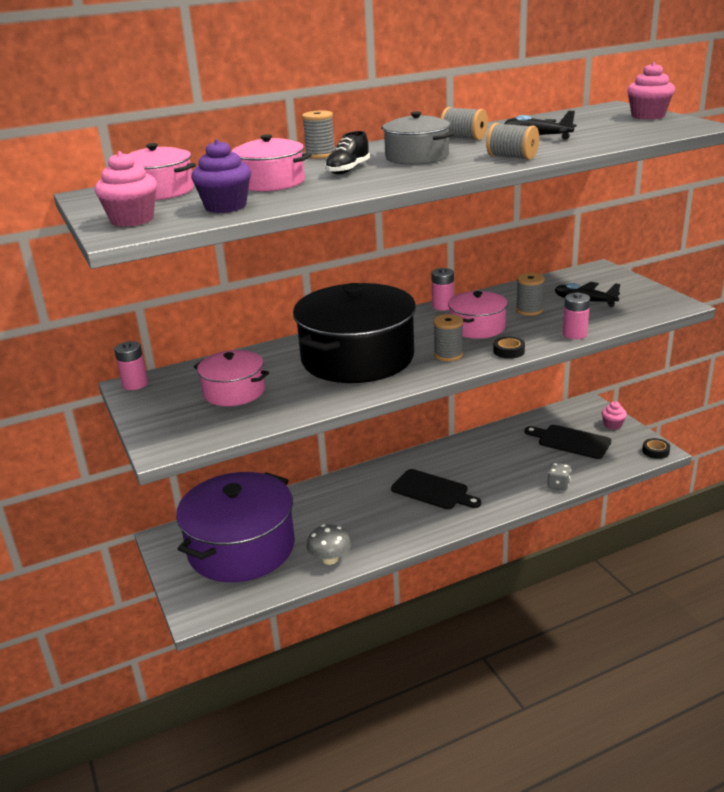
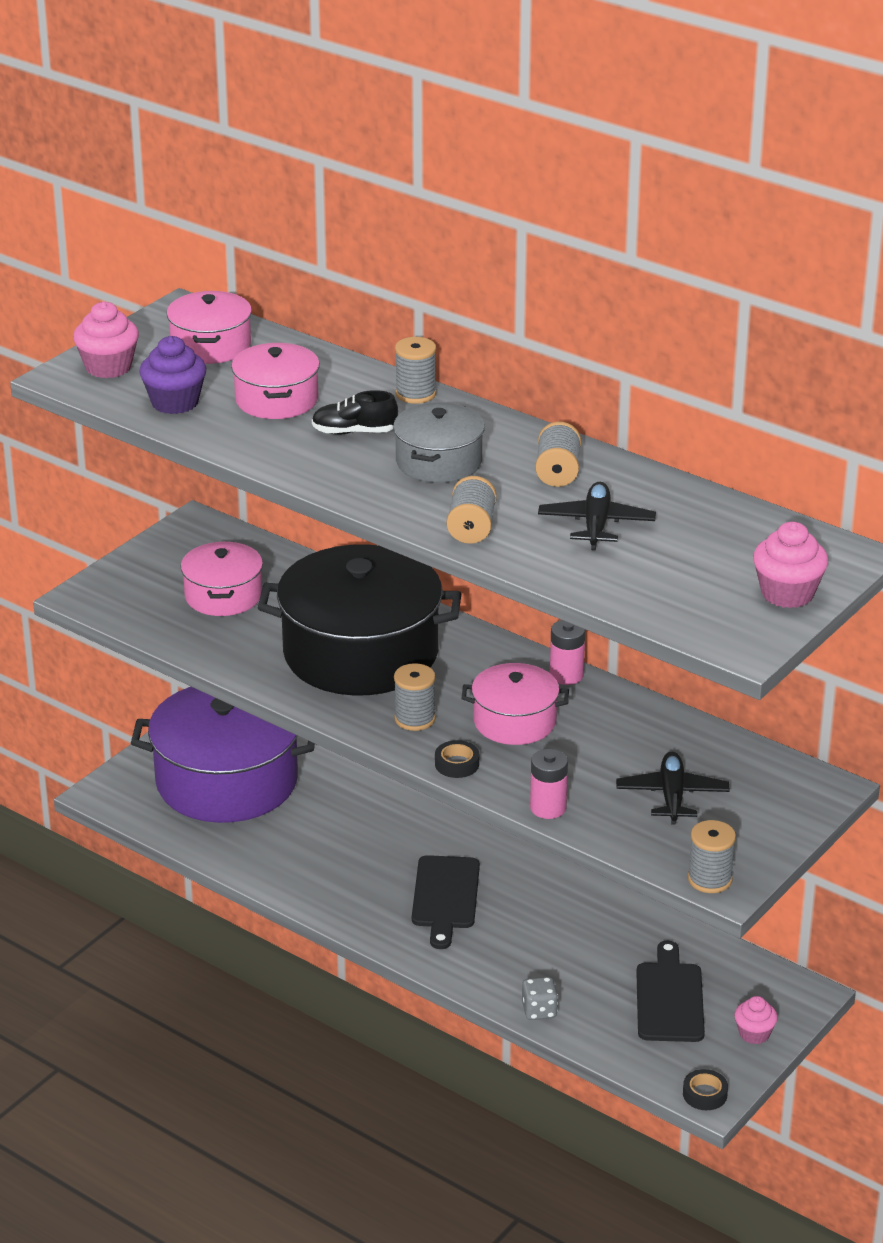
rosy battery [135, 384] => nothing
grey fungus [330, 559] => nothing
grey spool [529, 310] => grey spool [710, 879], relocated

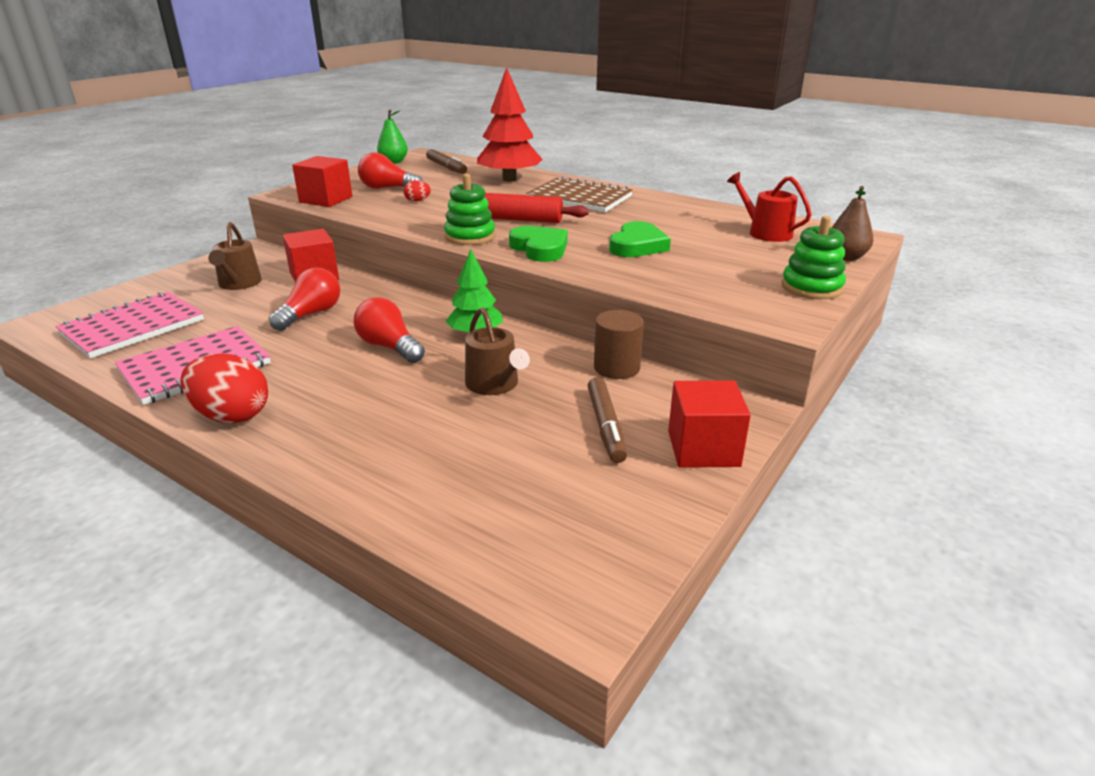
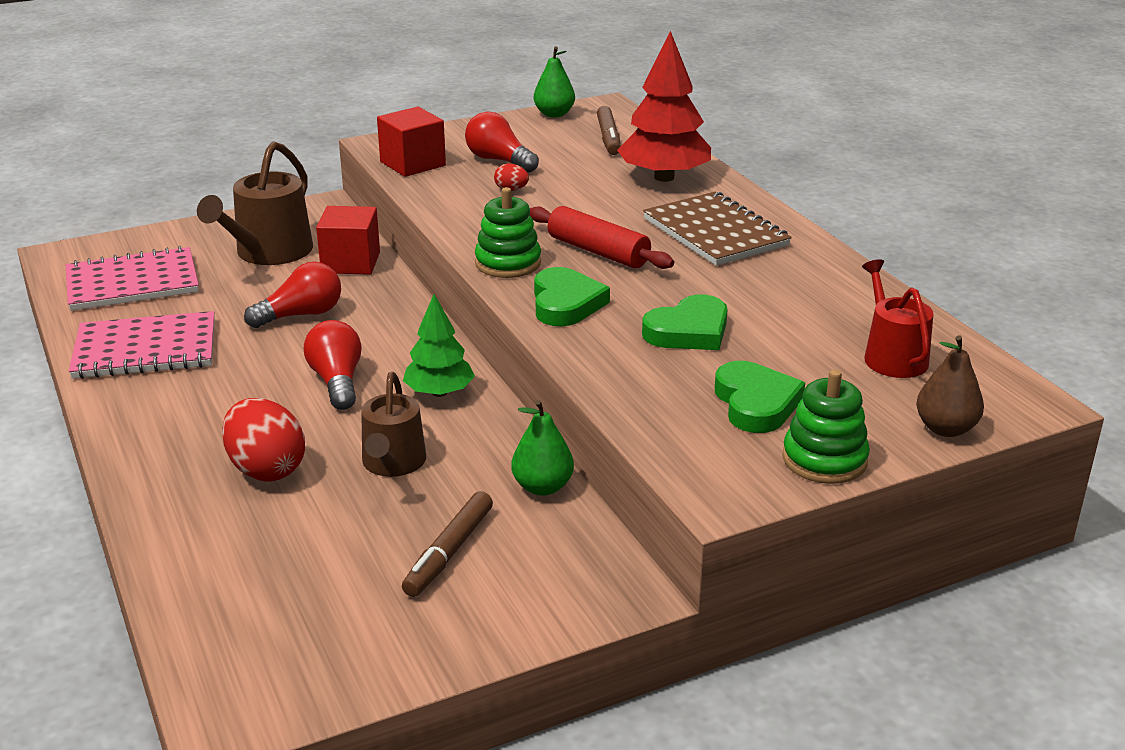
scarlet block [703, 448] => nothing
nothing => green heart [756, 403]
scarlet egg [232, 416] => scarlet egg [266, 469], relocated
dark brown solid cylinder [616, 368] => green pear fruit [542, 487]
dark brown watering pot [239, 284] => dark brown watering pot [269, 253], x1.52

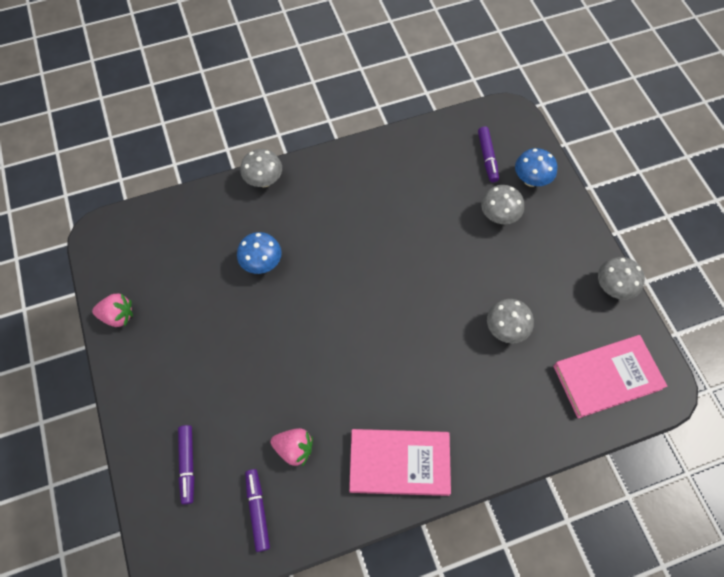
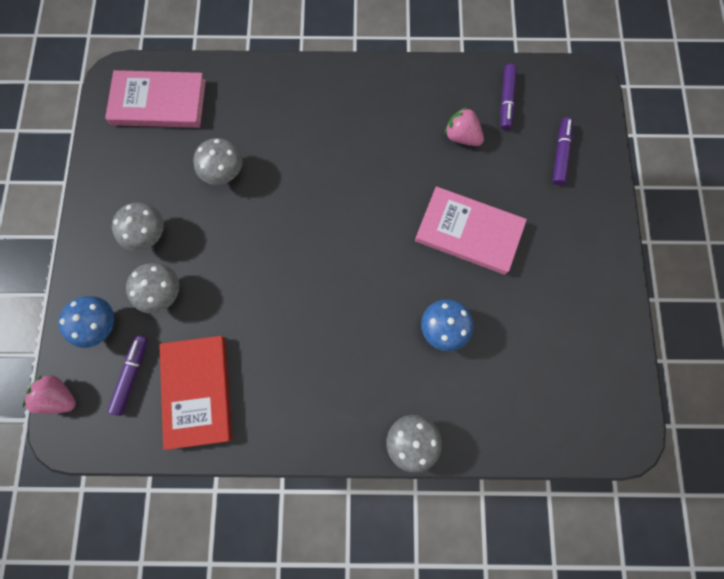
nothing => scarlet hardback [198, 392]
rosy berry [118, 316] => rosy berry [59, 397], relocated
rosy hardback [399, 462] => rosy hardback [469, 232], relocated
grey fungus [612, 288] => grey fungus [148, 236], relocated

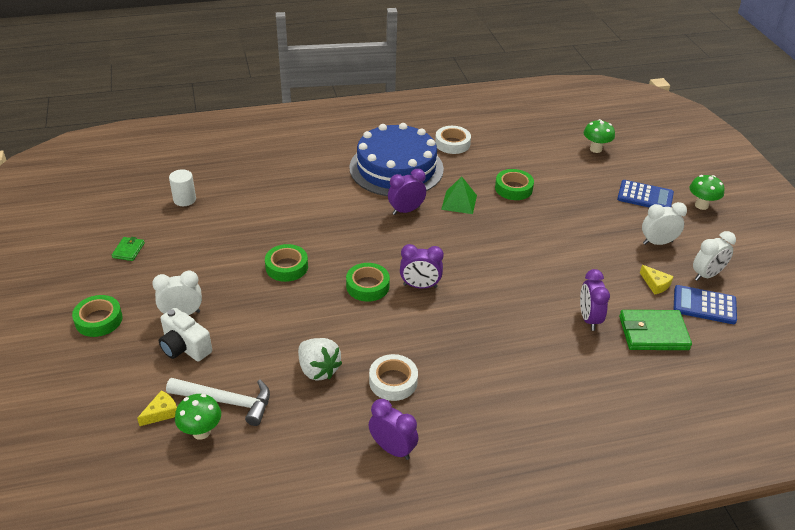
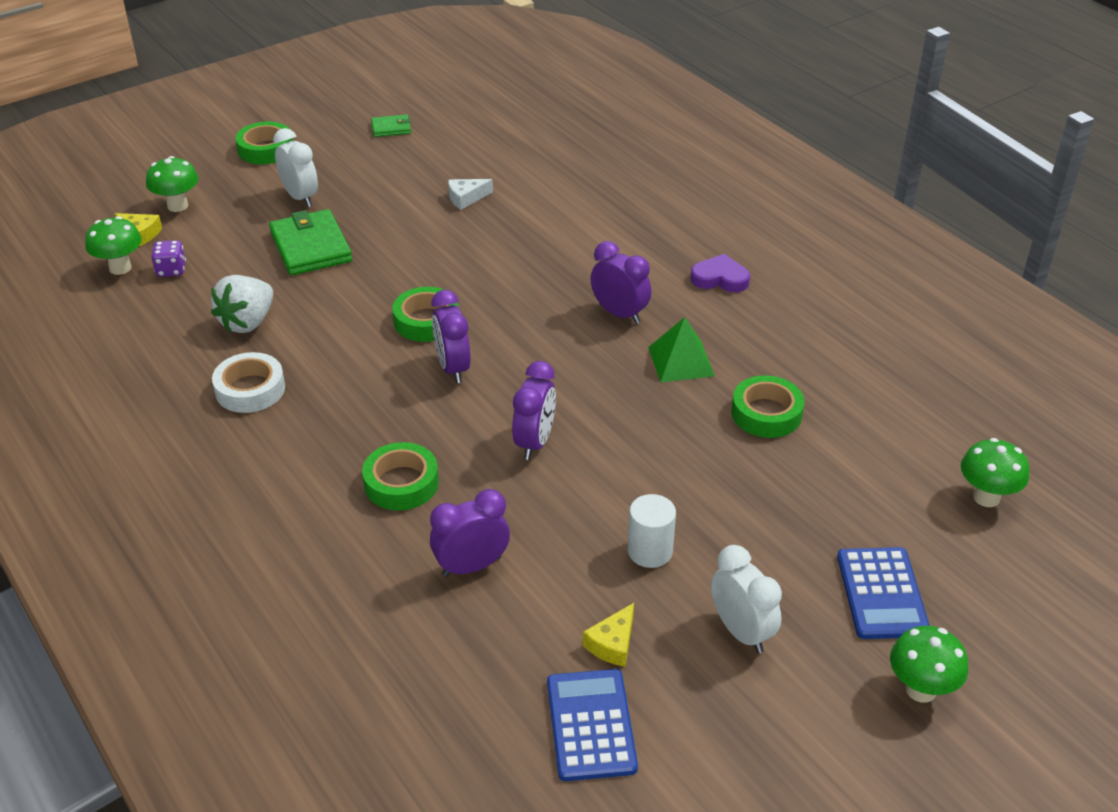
white camera [185, 347] => nothing
white tape [452, 143] => nothing
white clock [706, 275] => nothing
nothing => green fungus [177, 206]
nothing => white piece of cheese [466, 198]
white solid cylinder [184, 199] => white solid cylinder [650, 551], relocated
green tape [287, 267] => green tape [401, 483], relocated
violet clock [392, 449] => violet clock [535, 442], relocated
green card wallet [653, 333] => green card wallet [311, 247], relocated
white carpenter's hammer [226, 401] => violet dice [171, 270]
cobalt cake [396, 168] => violet heart [720, 278]

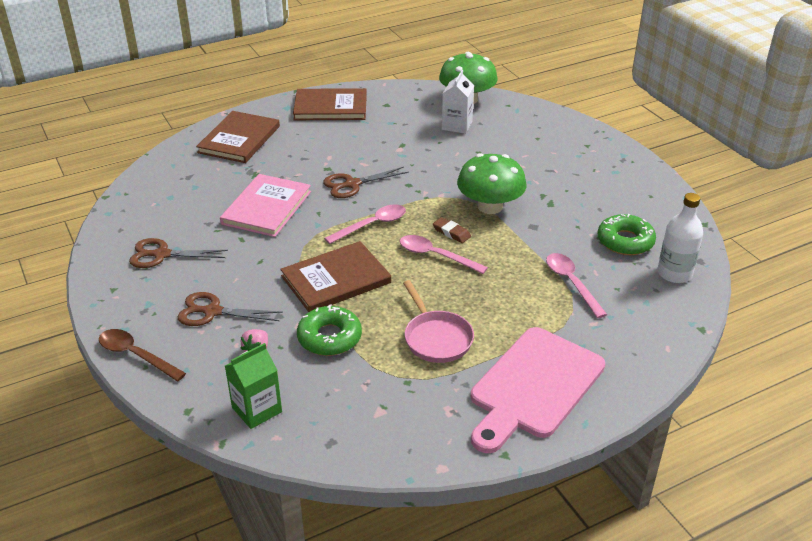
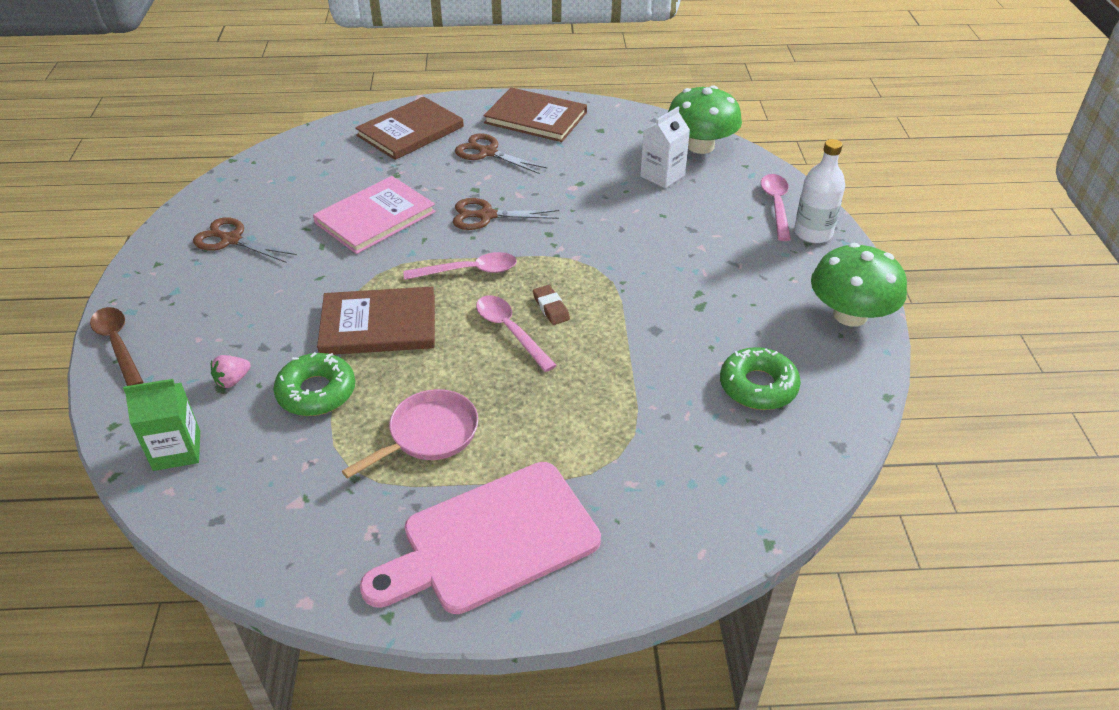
dark brown shears [212, 312] => dark brown shears [487, 152], relocated
green fungus [490, 206] => green fungus [850, 315], relocated
rosy tablespoon [571, 283] => rosy tablespoon [776, 205], relocated
white drink bottle [674, 273] => white drink bottle [813, 233], relocated
rosy skillet [436, 338] => rosy skillet [429, 435], 135 degrees counterclockwise

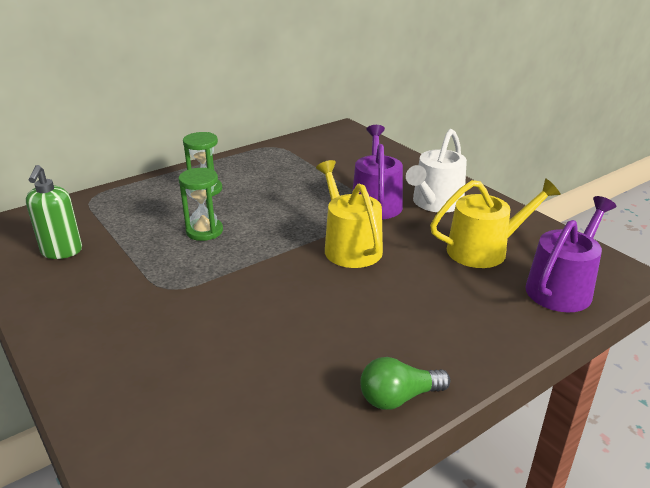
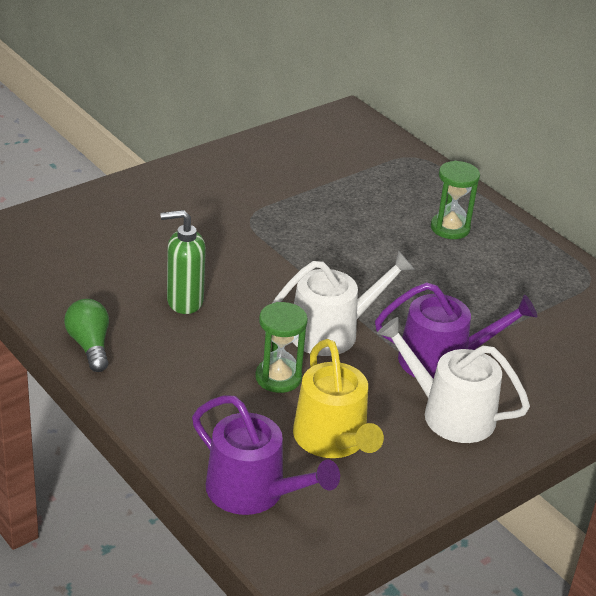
green soap pump [61, 252] => green soap pump [184, 301], relocated
green sand timer [204, 231] => green sand timer [278, 377], relocated
golden watering pot [349, 246] => white watering pot [331, 332]

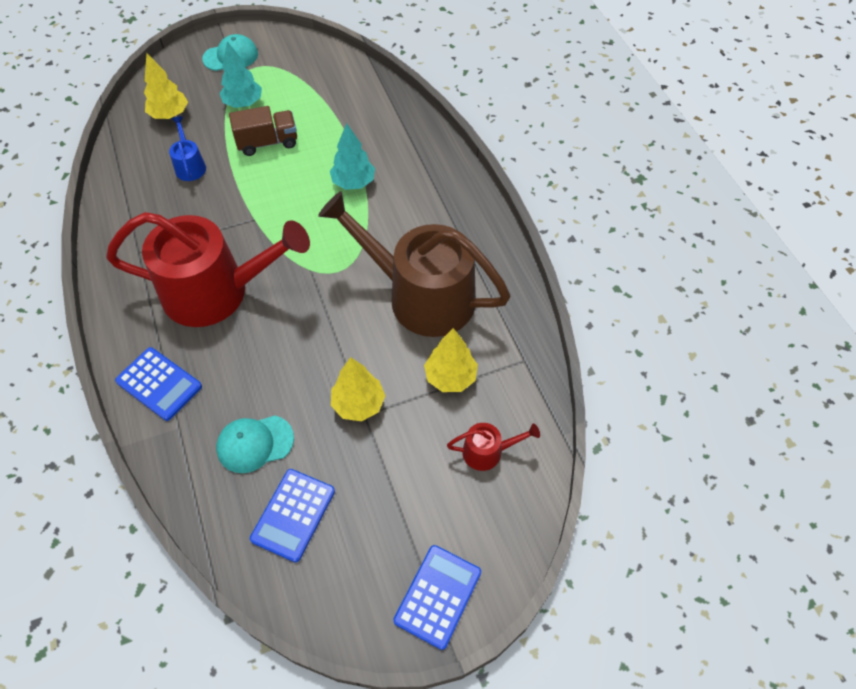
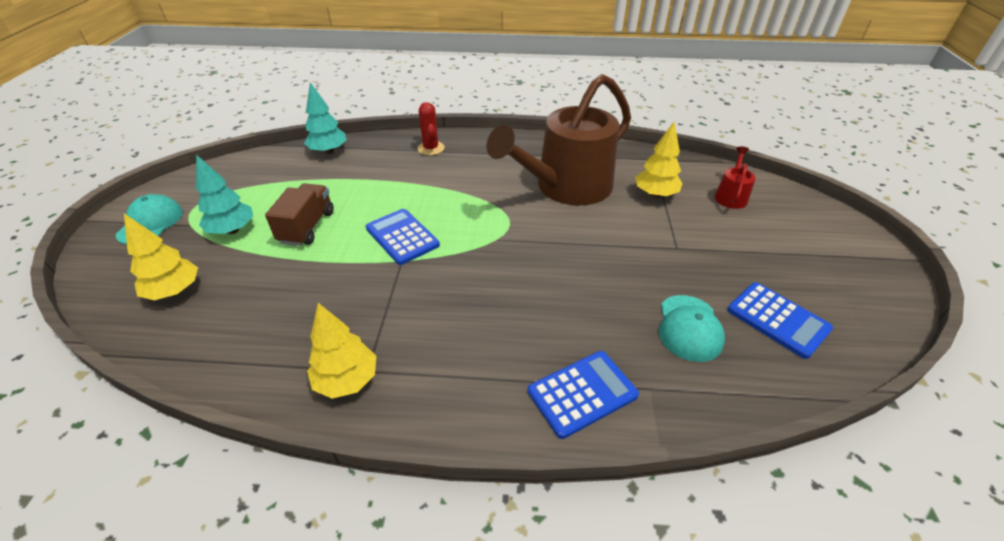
scarlet watering pot [216, 292] => nothing
cobalt watering pot [190, 166] => nothing
nothing => scarlet cactus [431, 148]
teal fir tree [353, 182] => teal fir tree [328, 151], relocated
golden fir tree [358, 404] => golden fir tree [347, 380], relocated
cobalt adding machine [438, 596] => cobalt adding machine [402, 237], relocated

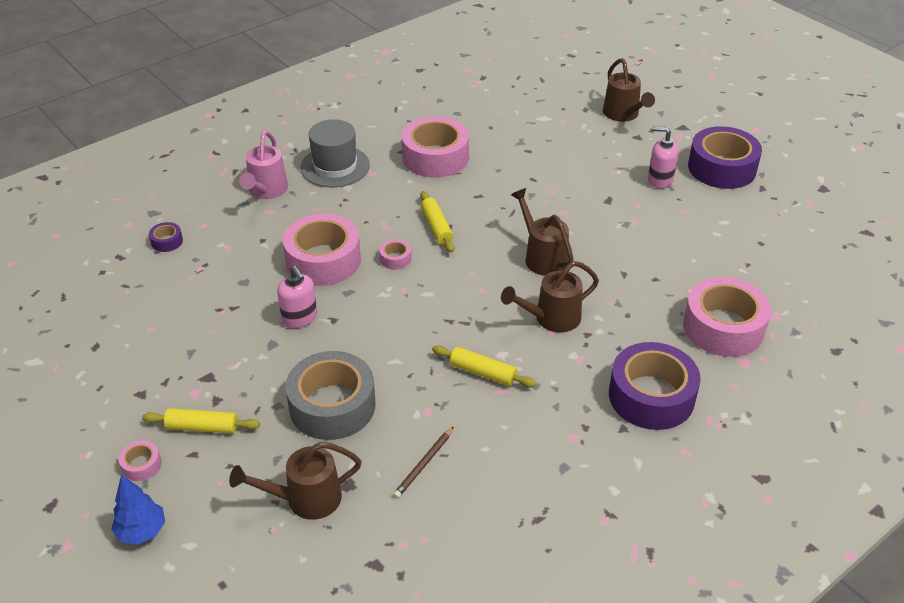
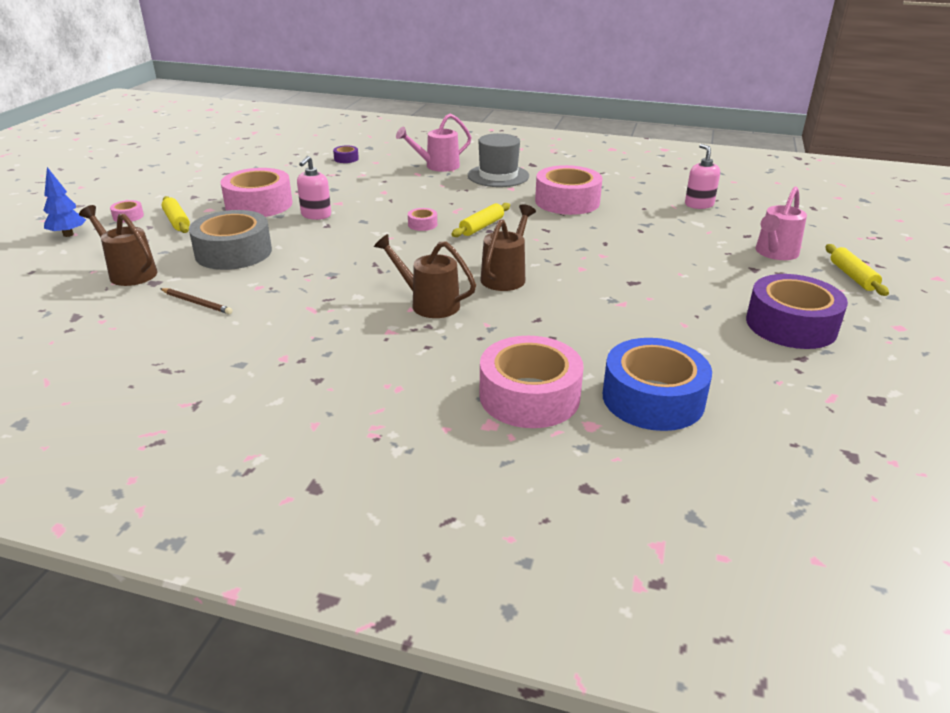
violet tape [651, 396] => nothing
nothing => cobalt tape [653, 398]
rosy tape [323, 260] => rosy tape [259, 204], relocated
golden rolling pin [483, 372] => golden rolling pin [852, 276], relocated
rosy soap pump [660, 180] => rosy soap pump [699, 204], relocated
dark brown watering pot [623, 115] => rosy watering pot [774, 253]
dark brown wooden pencil [424, 464] => dark brown wooden pencil [197, 303], 150 degrees counterclockwise

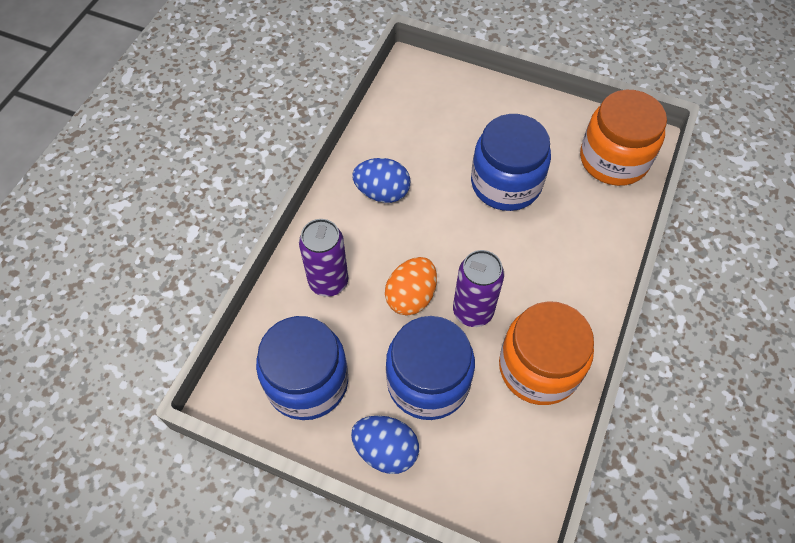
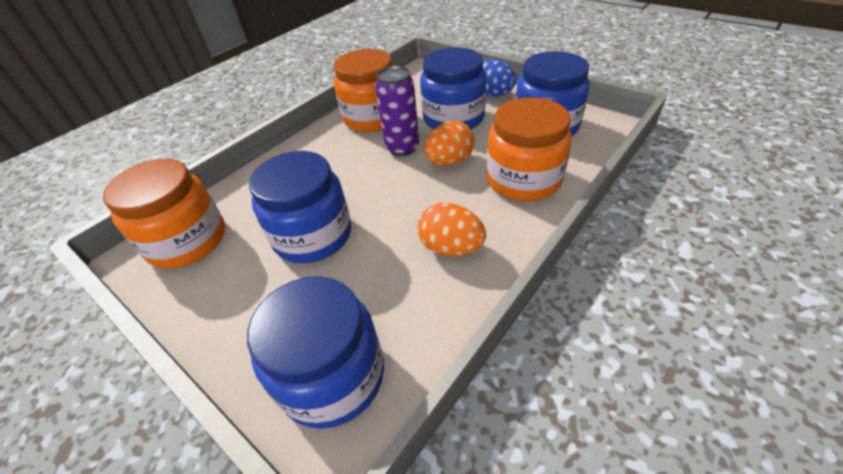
nothing => cobalt jar [332, 376]
violet tin [328, 282] => orange jar [523, 179]
cobalt egg [382, 192] => orange egg [451, 247]

